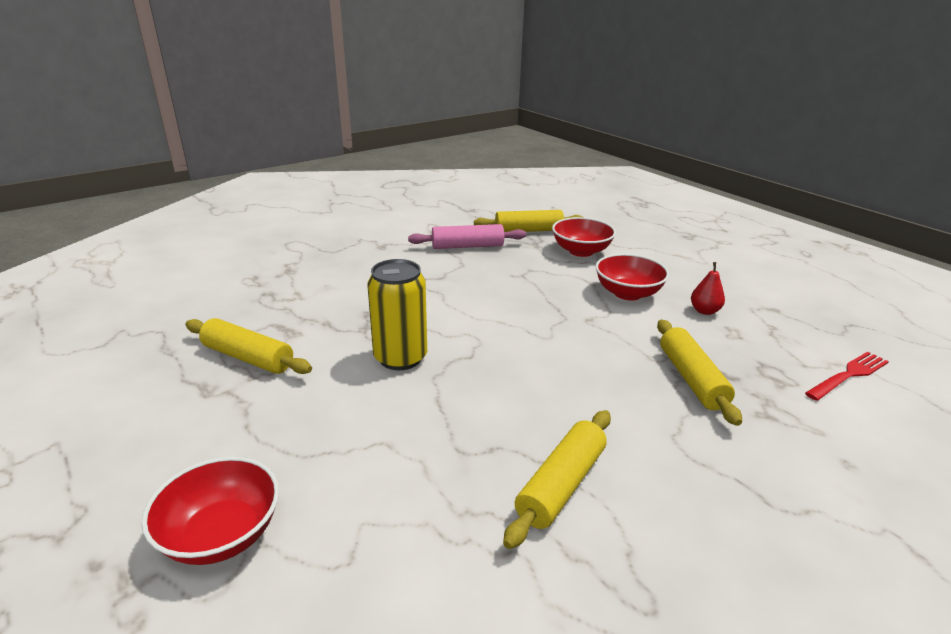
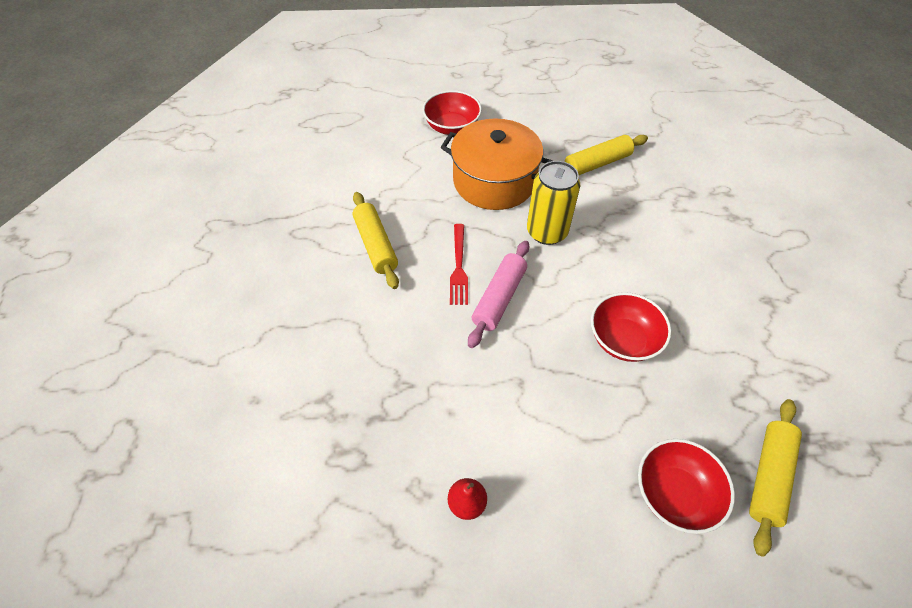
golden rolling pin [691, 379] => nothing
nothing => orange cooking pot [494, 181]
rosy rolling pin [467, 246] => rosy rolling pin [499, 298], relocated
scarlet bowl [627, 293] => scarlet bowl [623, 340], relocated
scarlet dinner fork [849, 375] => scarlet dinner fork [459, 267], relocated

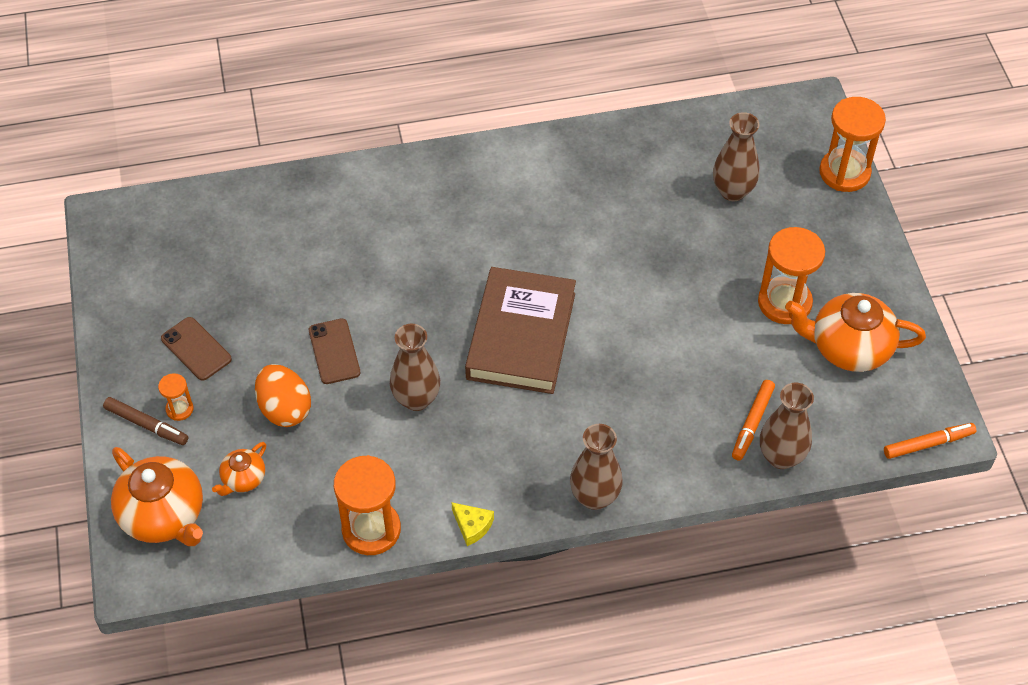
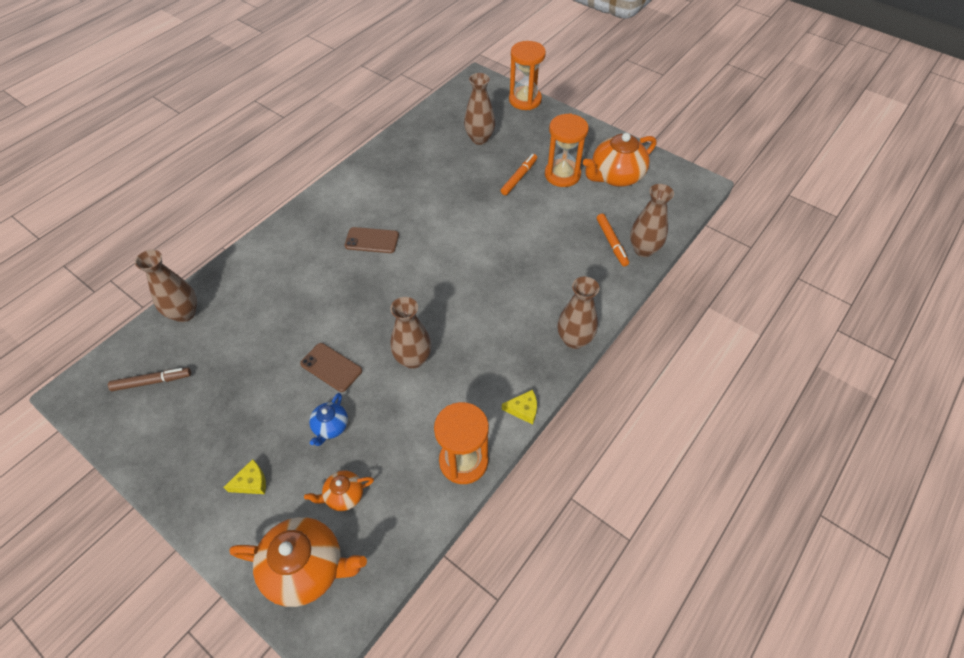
dark brown hardback [521, 336] => nothing
nothing => dark brown tall vase [185, 313]
dark brown marker pen [146, 425] => dark brown marker pen [152, 382], relocated
dark brown smartphone [196, 349] => dark brown smartphone [372, 240], relocated
orange marker pen [928, 444] => orange marker pen [519, 177], relocated
orange sand timer [179, 409] => golden piece of cheese [251, 482]
orange egg [285, 409] => cobalt tea pot [330, 427]
orange tea pot [243, 479] => orange tea pot [343, 495], 75 degrees clockwise

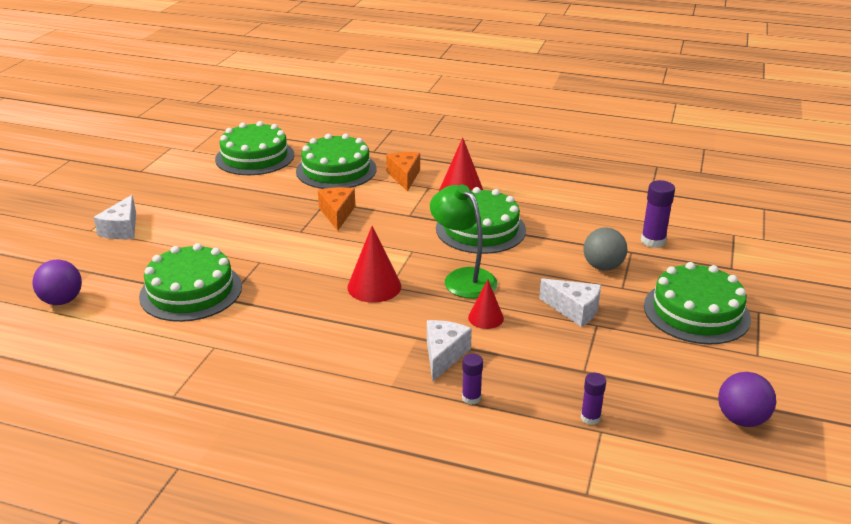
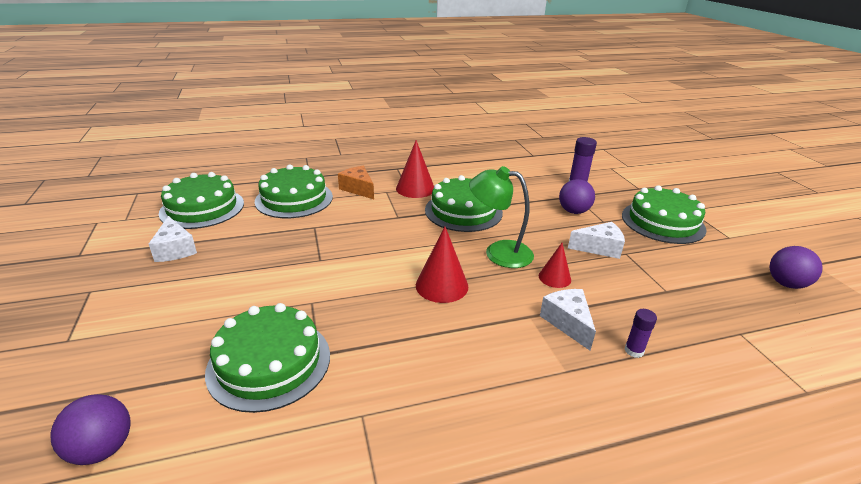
orange piece of cheese [337, 214] => nothing
violet stick of glue [590, 418] => nothing
white piece of cheese [122, 229] => white piece of cheese [175, 249], relocated
grey ball [603, 267] => violet ball [573, 211]

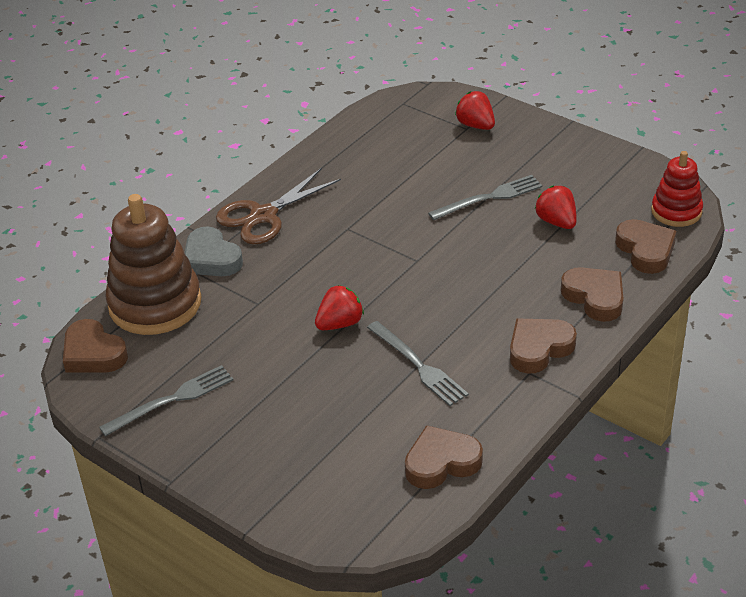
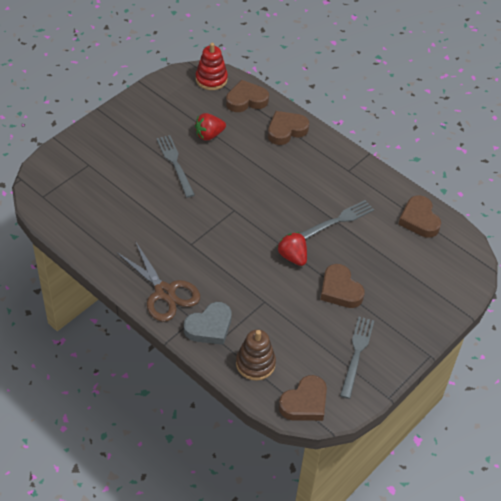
scarlet berry [476, 125] => nothing
dark brown heart [539, 348] => dark brown heart [340, 290], relocated
grey dinner fork [172, 400] => grey dinner fork [357, 354], 45 degrees clockwise
dark brown stacking toy [155, 304] => dark brown stacking toy [255, 363], x0.57

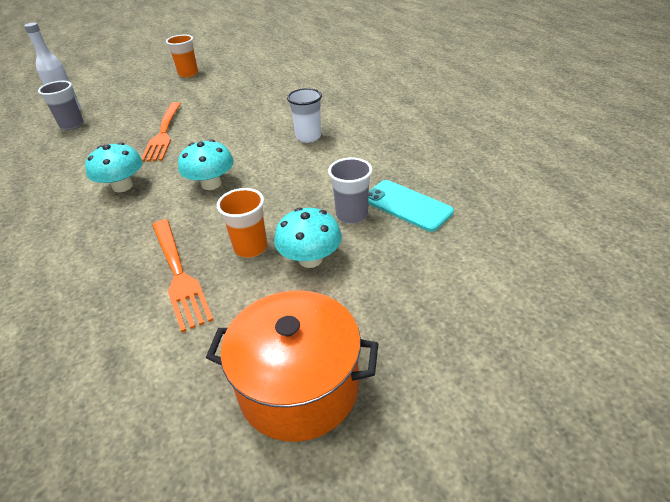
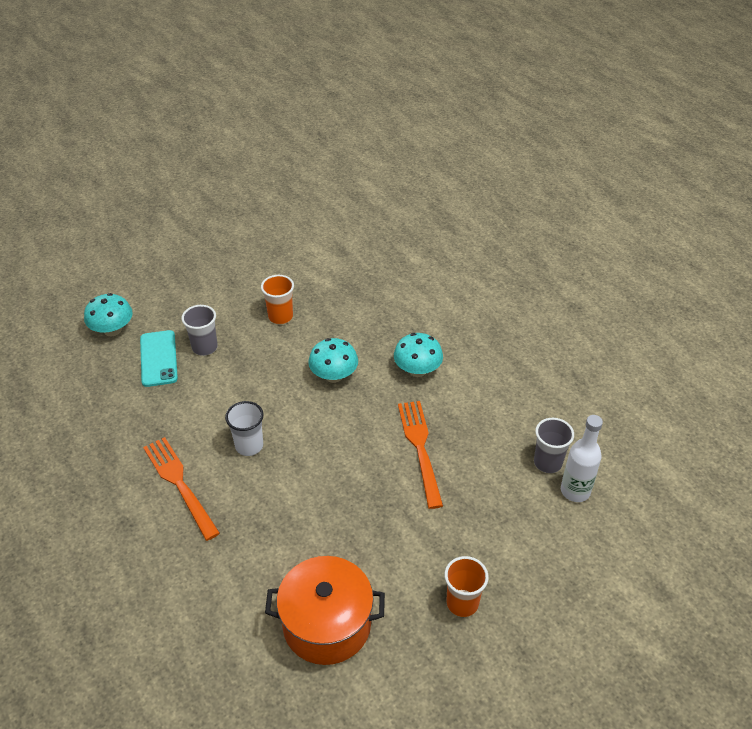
orange dinner fork [179, 274] => orange dinner fork [179, 484], relocated
orange cooking pot [298, 387] => orange cooking pot [327, 624], relocated
teal fungus [310, 259] => teal fungus [112, 330], relocated
teal smartphone [407, 205] => teal smartphone [158, 358], 45 degrees clockwise

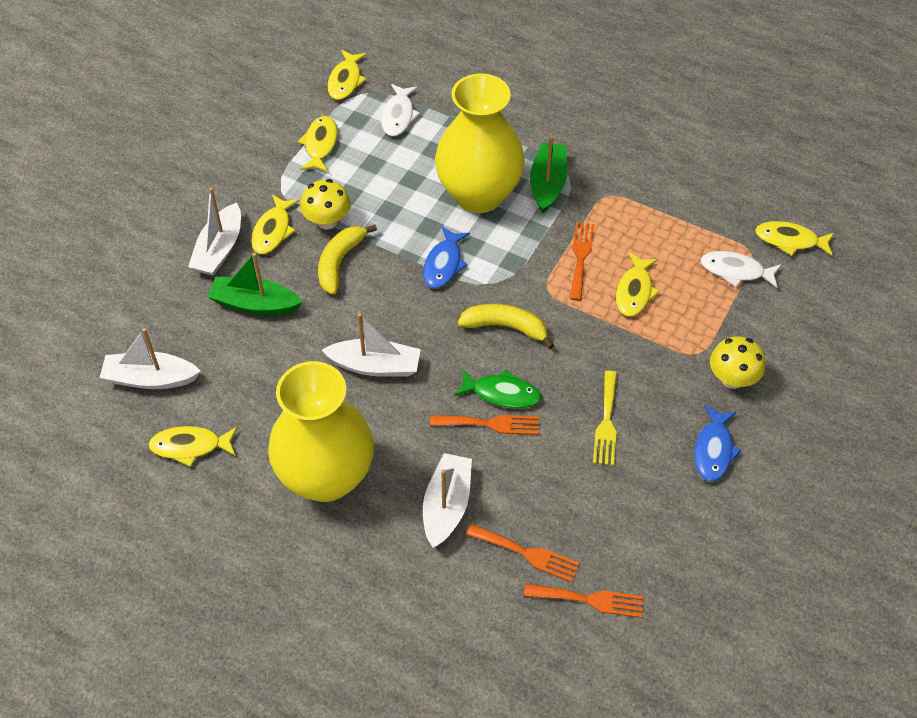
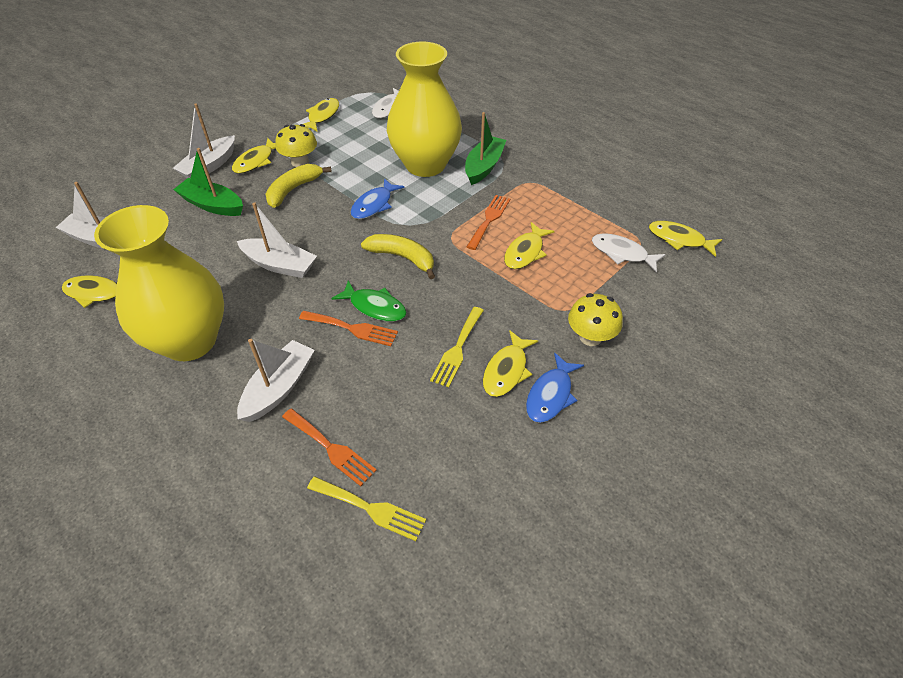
golden toy fish [345, 81] => golden toy fish [506, 370], relocated
orange dinner fork [589, 600] => golden dinner fork [370, 509]

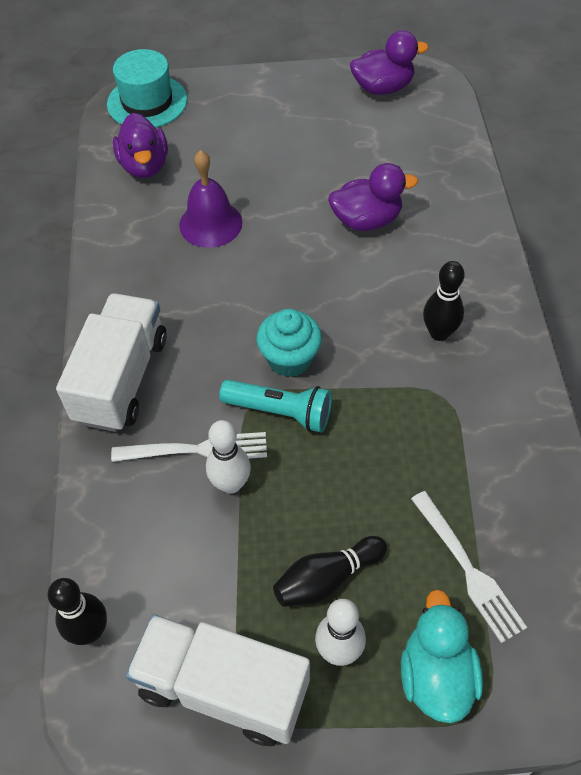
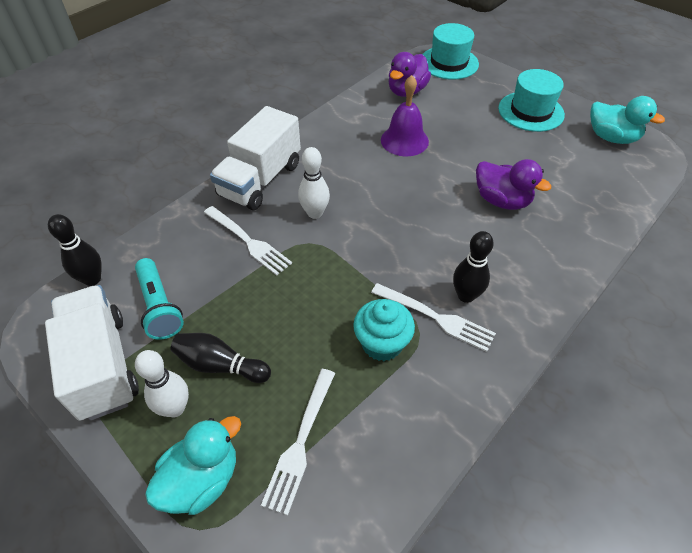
nothing => white dinner fork [436, 318]
nothing => teal hat [531, 111]
white tenpin [231, 484] => white tenpin [315, 213], relocated
teal flashlight [280, 412] => teal flashlight [159, 307], relocated
teal fairy cake [289, 359] => teal fairy cake [382, 343], relocated
violet duck [383, 88] => teal duck [611, 137]
white toy truck [121, 379] => white toy truck [260, 180], 150 degrees clockwise

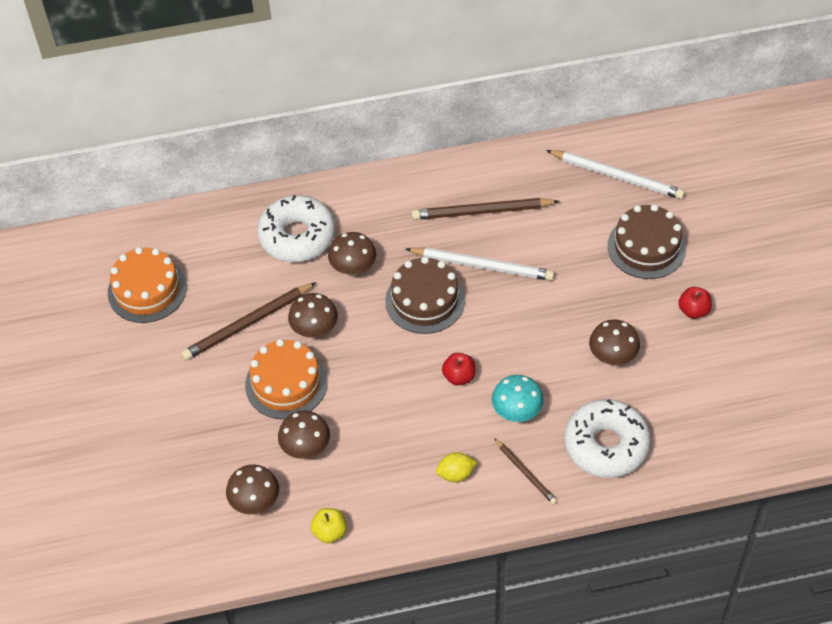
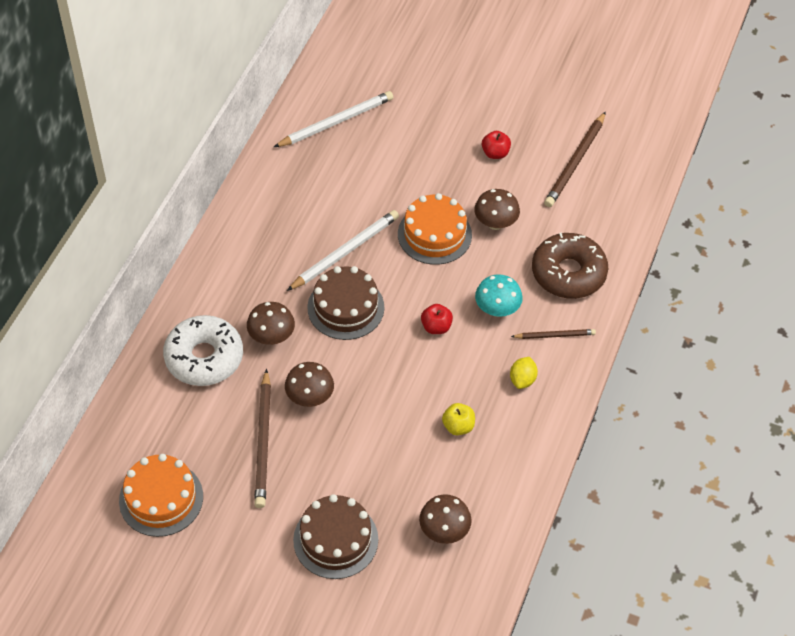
dark brown fungus [306, 447] => nothing
orange cake [286, 383] => orange cake [434, 234], relocated
golden apple [330, 532] => golden apple [458, 426], relocated
dark brown wooden pencil [482, 212] => dark brown wooden pencil [575, 162], relocated
dark brown cake [646, 247] => dark brown cake [335, 539], relocated
white glazed donut [606, 445] => dark brown glazed donut [568, 273]

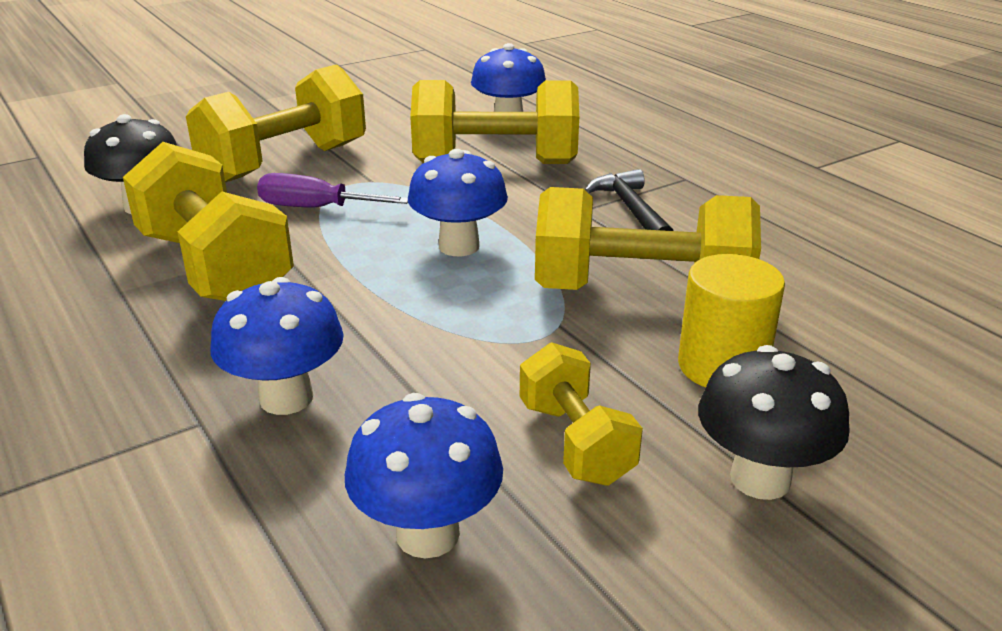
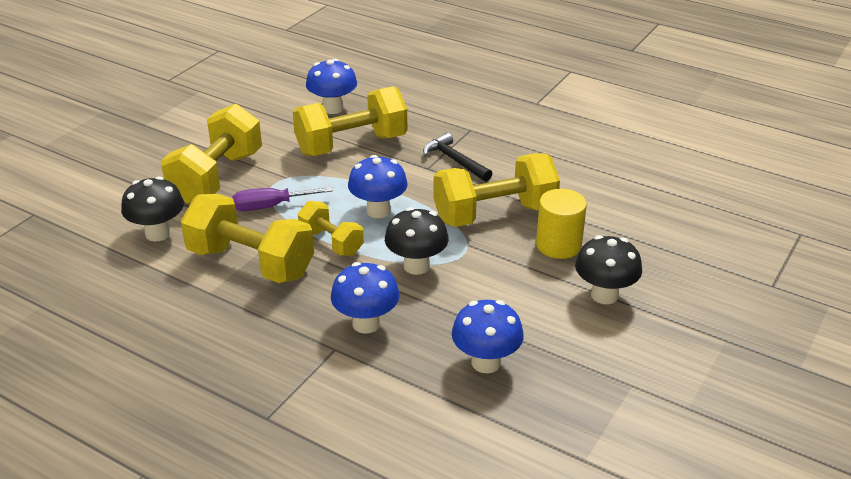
nothing => black fungus [416, 266]
golden dumbbell [575, 442] => golden dumbbell [331, 242], relocated

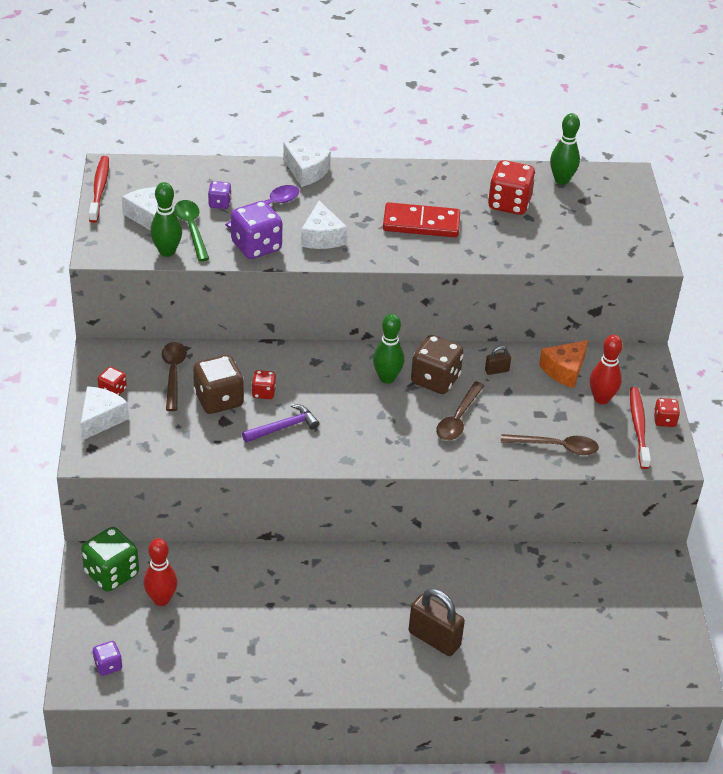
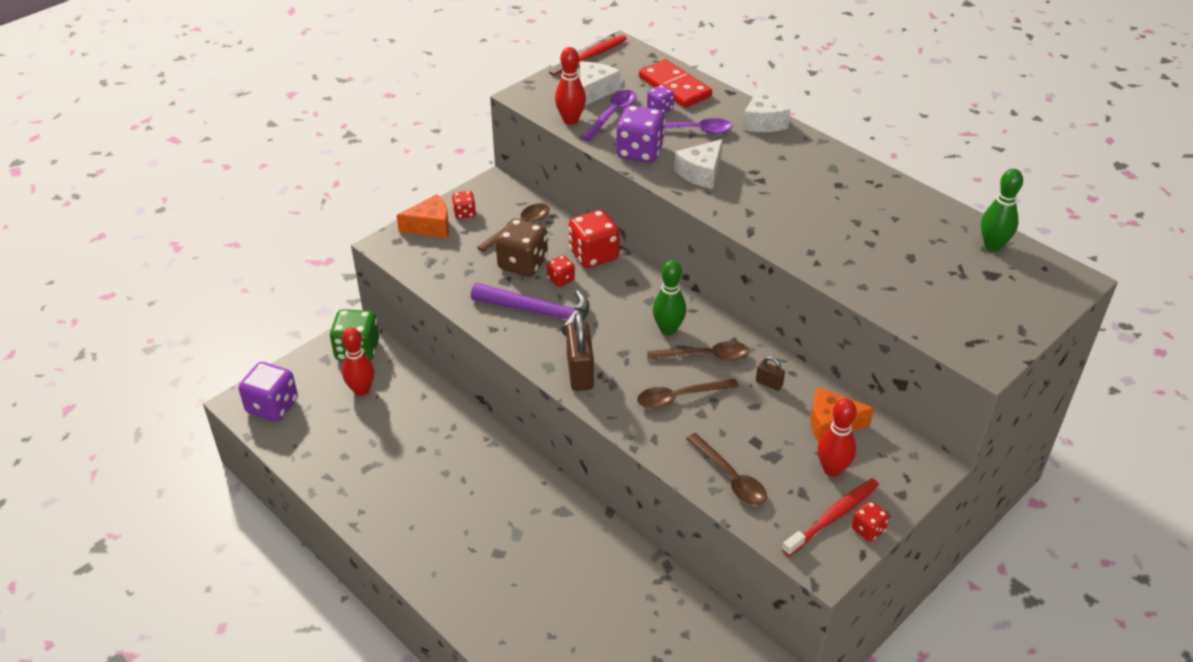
scarlet domino [421, 223] => scarlet domino [674, 87], relocated
dark brown small lock [434, 639] => dark brown small lock [580, 372], relocated
scarlet dice [509, 204] => scarlet dice [593, 255], relocated
dark brown dice [435, 380] => dark brown tablespoon [705, 356]
white piece of cheese [101, 419] => orange piece of cheese [430, 226]
green tenpin [167, 251] => scarlet tenpin [570, 120]
green tablespoon [191, 229] => violet tablespoon [612, 115]
violet dice [108, 665] => violet dice [272, 406], x1.90
violet carpenter's hammer [283, 427] => violet carpenter's hammer [538, 312], x1.58

